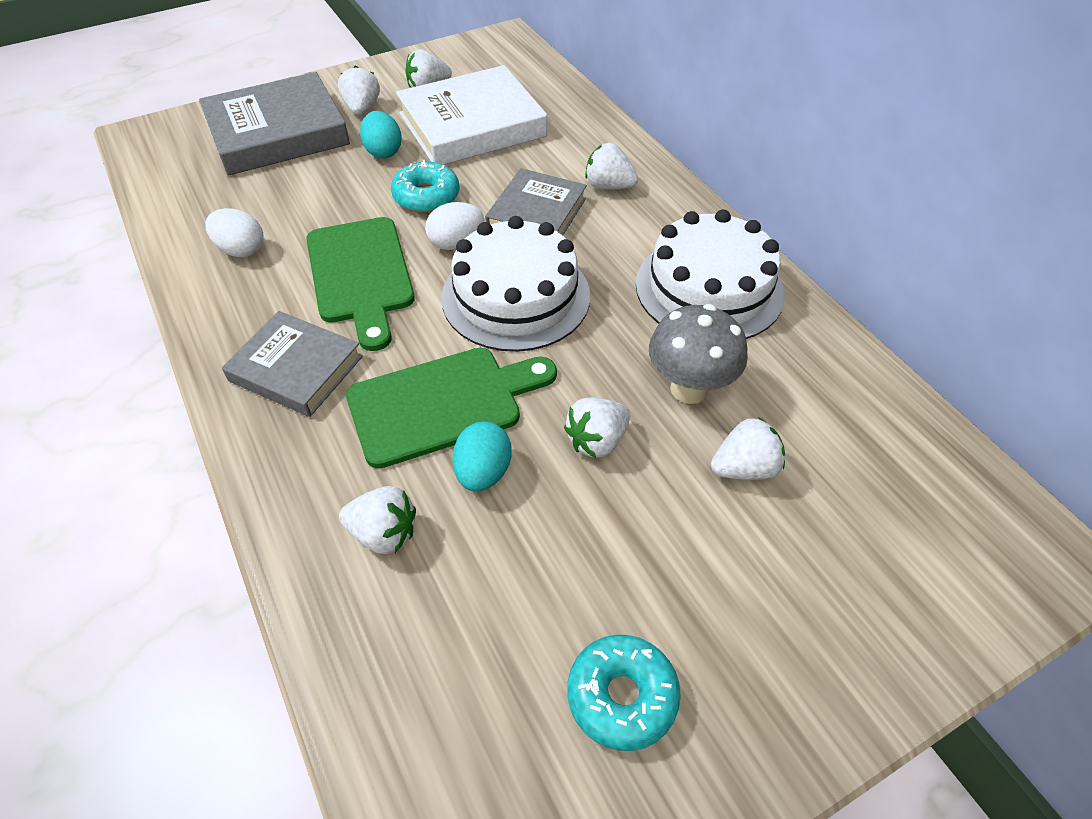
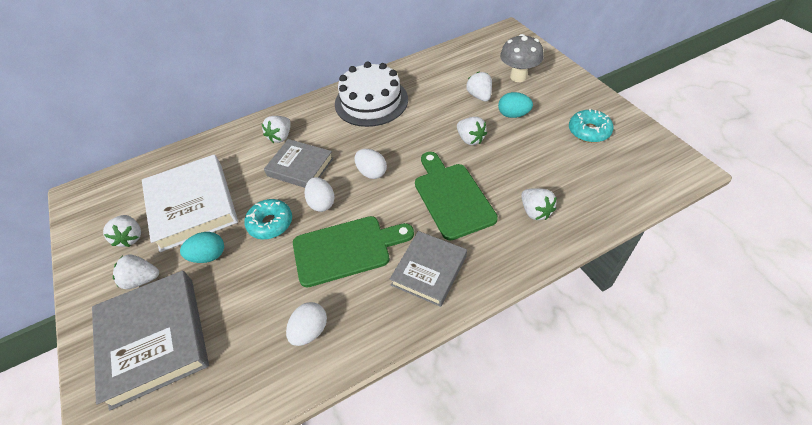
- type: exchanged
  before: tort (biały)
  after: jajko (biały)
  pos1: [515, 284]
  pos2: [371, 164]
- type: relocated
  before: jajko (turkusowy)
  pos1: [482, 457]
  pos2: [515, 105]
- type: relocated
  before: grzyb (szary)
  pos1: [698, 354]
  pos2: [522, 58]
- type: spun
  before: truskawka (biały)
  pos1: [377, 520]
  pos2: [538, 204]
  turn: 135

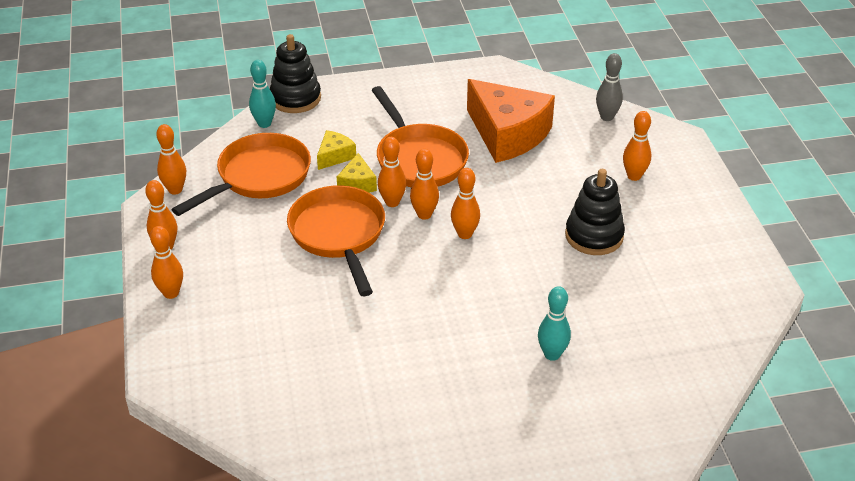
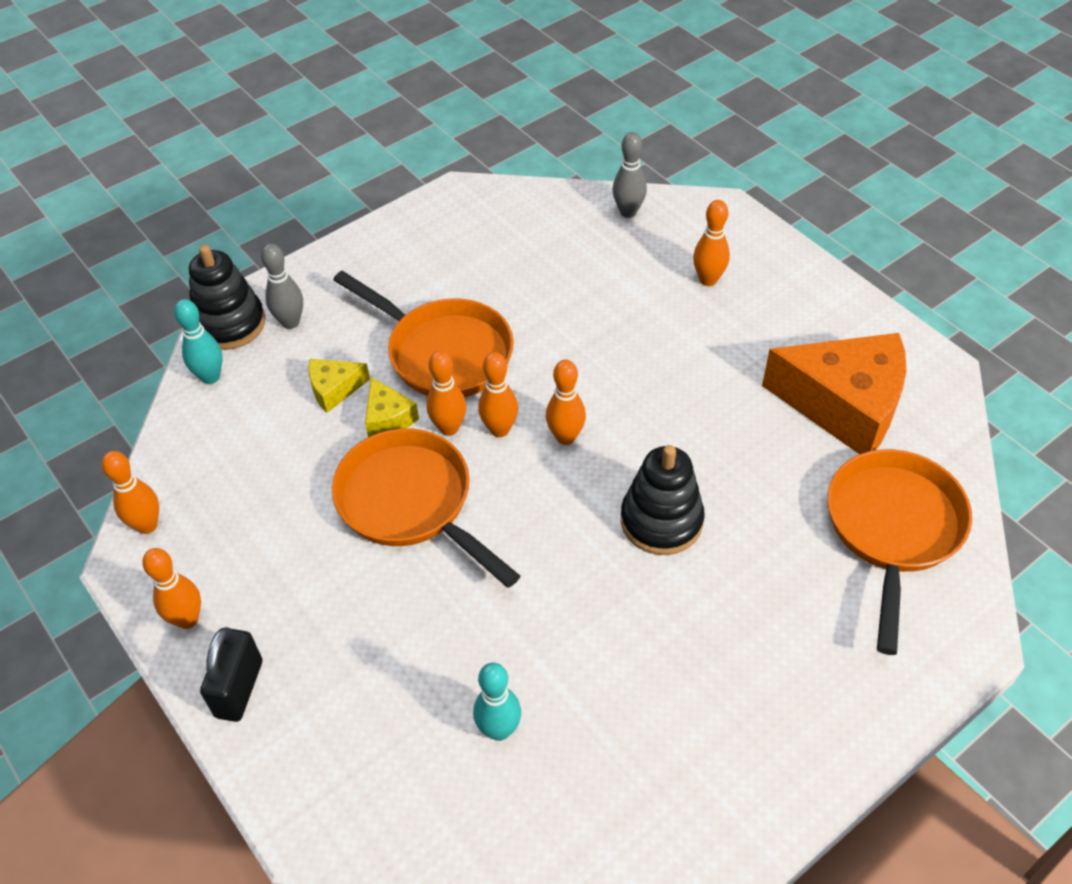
- type: exchanged
  before: kręgiel (pomarańczowy)
  after: kłódka (czarny)
  pos1: [166, 262]
  pos2: [231, 674]
- type: appeared
  after: kręgiel (szary)
  pos2: [282, 286]
- type: spun
  before: ser (żółty)
  pos1: [336, 150]
  pos2: [339, 386]
  turn: -120
- type: relocated
  before: kręgiel (turkusowy)
  pos1: [554, 323]
  pos2: [497, 702]
- type: relocated
  before: zabawka nakładanka (czarny)
  pos1: [595, 212]
  pos2: [663, 500]
- type: relocated
  before: ser (pomarańczowy)
  pos1: [511, 121]
  pos2: [834, 393]
- type: relocated
  before: patelnia (pomarańczowy)
  pos1: [241, 174]
  pos2: [899, 552]

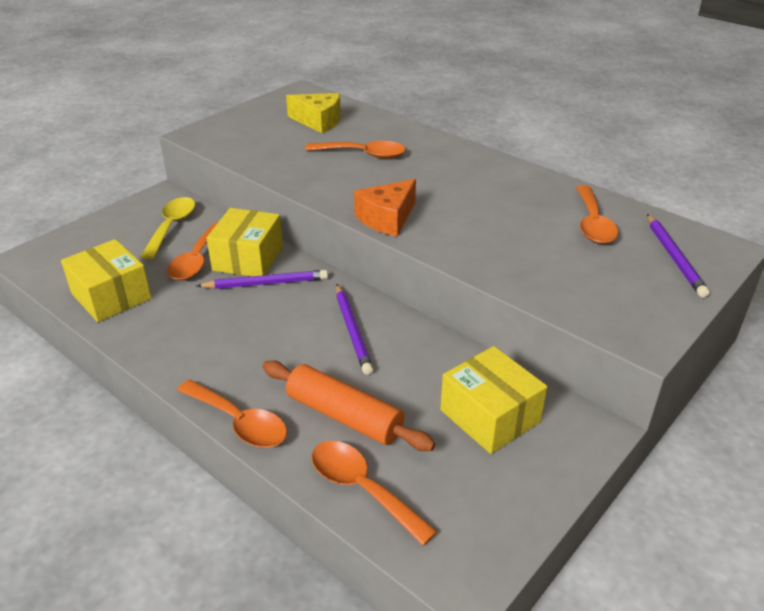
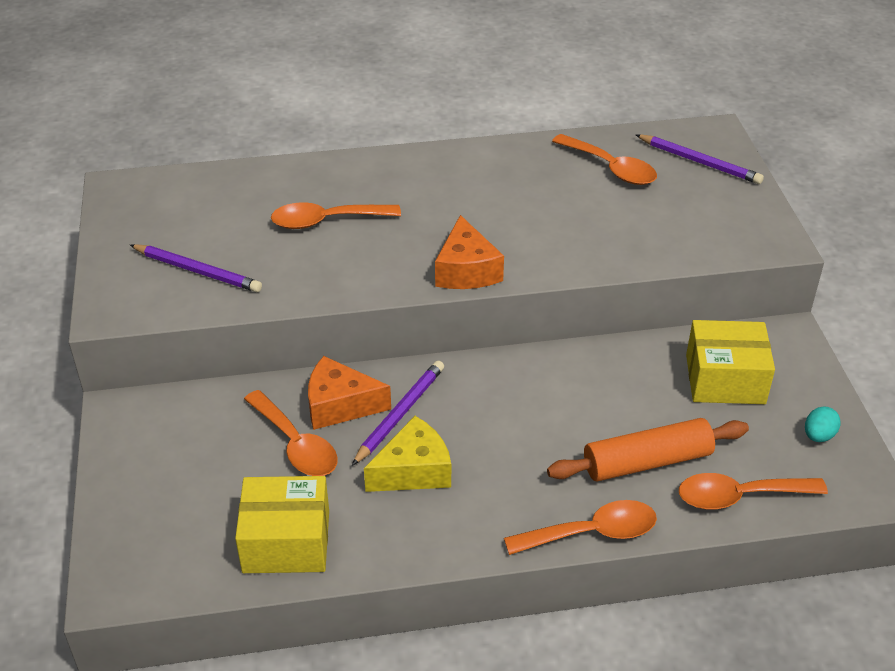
- type: relocated
  before: ołówek (fioletowy)
  pos1: [354, 329]
  pos2: [196, 268]
- type: spun
  before: łyżka (pomarańczowy)
  pos1: [355, 150]
  pos2: [336, 215]
  turn: -150
- type: exchanged
  before: pudełko (żółty)
  after: ser (pomarańczowy)
  pos1: [245, 242]
  pos2: [349, 393]
- type: relocated
  before: ser (żółty)
  pos1: [313, 113]
  pos2: [407, 454]
- type: appeared
  after: jajko (turkusowy)
  pos2: [823, 424]
- type: missing
  before: łyżka (żółty)
  pos1: [167, 228]

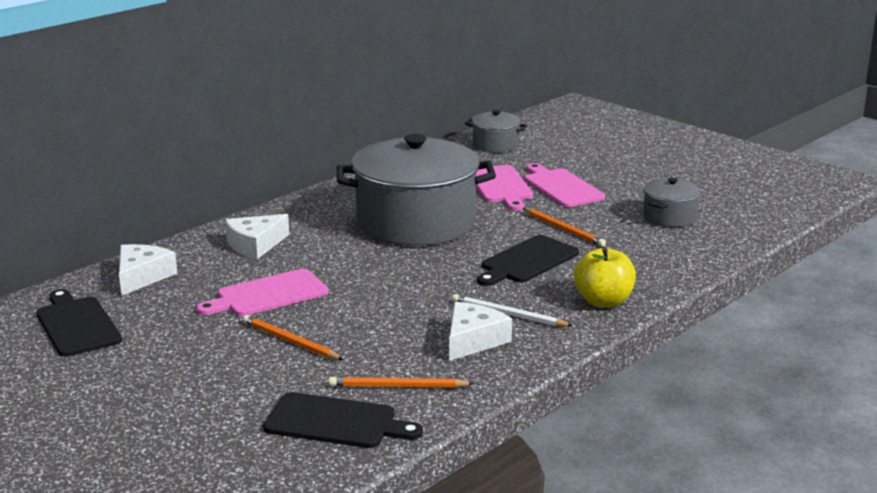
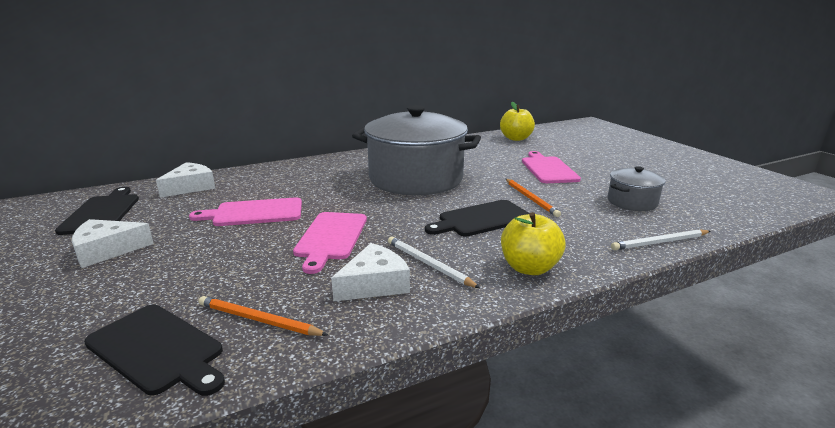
- type: relocated
  before: ser (biały)
  pos1: [257, 236]
  pos2: [113, 243]
- type: relocated
  before: deska do krojenia (różowy)
  pos1: [504, 188]
  pos2: [330, 243]
- type: exchanged
  before: garnek (szary)
  after: jabłko (żółty)
  pos1: [496, 131]
  pos2: [517, 121]
- type: appeared
  after: ołówek (biały)
  pos2: [661, 239]
- type: missing
  before: ołówek (pomarańczowy)
  pos1: [293, 337]

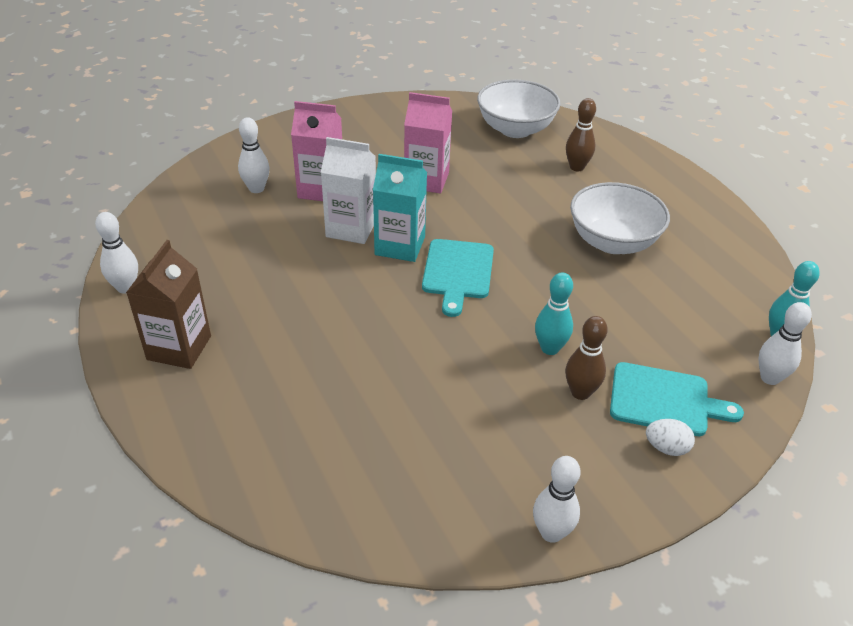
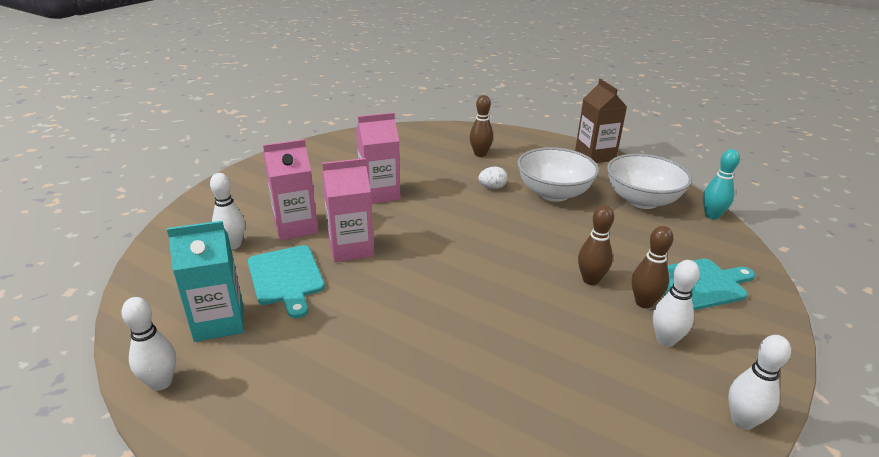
- type: relocated
  before: karton mleka (turkusowy)
  pos1: [400, 208]
  pos2: [205, 281]
- type: relocated
  before: deska do krojenia (turkusowy)
  pos1: [458, 278]
  pos2: [286, 281]
- type: colour
  before: karton mleka (biały)
  after: karton mleka (różowy)
  pos1: [348, 190]
  pos2: [348, 210]
- type: relocated
  before: jajko (biały)
  pos1: [670, 437]
  pos2: [493, 178]
- type: relocated
  before: karton mleka (brązowy)
  pos1: [168, 304]
  pos2: [601, 121]
- type: colour
  before: kręgiel (turkusowy)
  after: kręgiel (brązowy)
  pos1: [554, 314]
  pos2: [596, 245]
- type: relocated
  before: miska (biały)
  pos1: [519, 108]
  pos2: [649, 181]
- type: relocated
  before: kręgiel (biały)
  pos1: [785, 343]
  pos2: [676, 303]

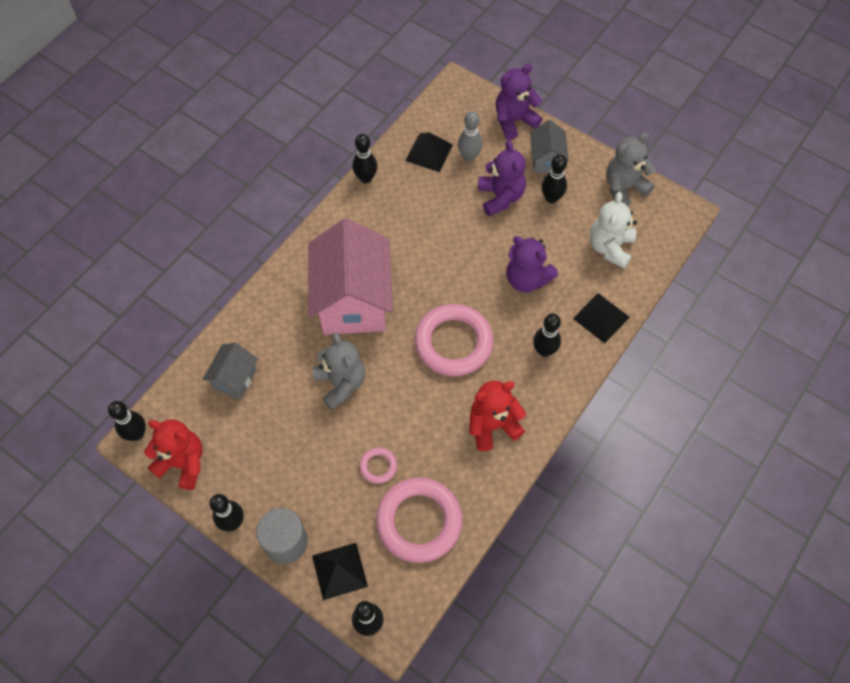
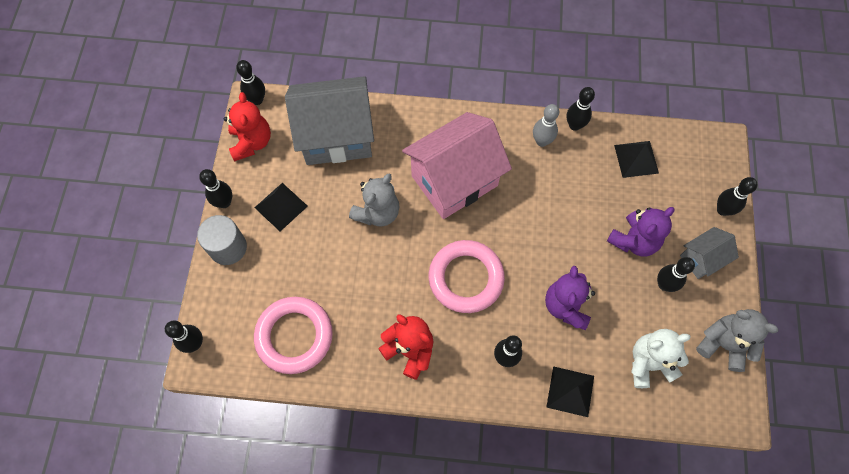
- type: relocated
  before: piramida (czarny)
  pos1: [340, 571]
  pos2: [281, 207]
- type: size
  before: domek (szary)
  pos1: [230, 371]
  pos2: [329, 120]
  scale: 2.06
- type: relocated
  before: kręgiel (szary)
  pos1: [470, 136]
  pos2: [546, 125]
- type: exchanged
  before: miś (fioletowy)
  after: kręgiel (czarny)
  pos1: [519, 102]
  pos2: [737, 196]
- type: missing
  before: pierścień (różowy)
  pos1: [378, 465]

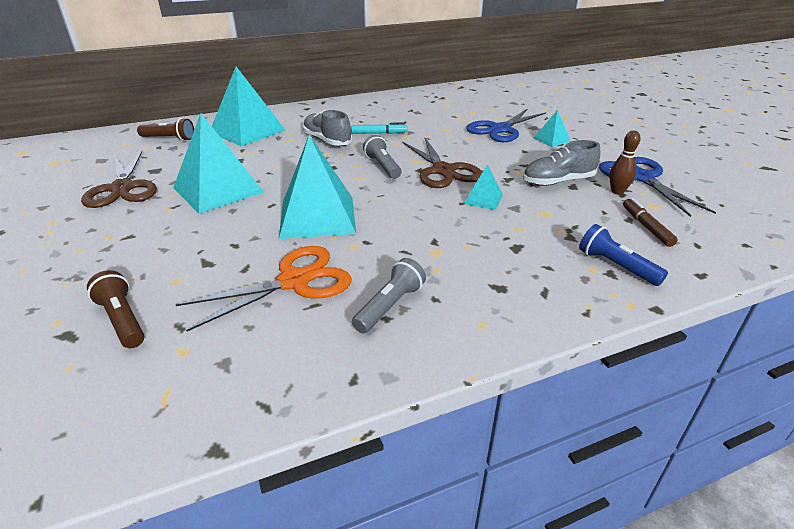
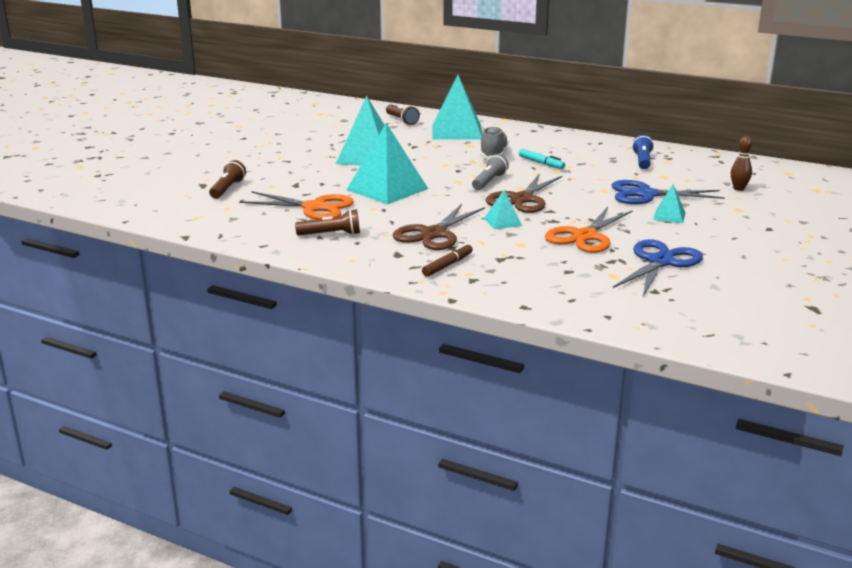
- type: colour
  before: latarka (szary)
  after: latarka (brązowy)
  pos1: [389, 296]
  pos2: [327, 222]
- type: relocated
  before: nożyczki (brązowy)
  pos1: [119, 179]
  pos2: [439, 227]
- type: relocated
  before: flamaster (brązowy)
  pos1: [650, 222]
  pos2: [447, 260]
- type: exchanged
  before: but (szary)
  after: nożyczki (pomarańczowy)
  pos1: [561, 163]
  pos2: [589, 230]
- type: relocated
  before: latarka (niebieski)
  pos1: [623, 255]
  pos2: [643, 152]
- type: relocated
  before: kręgiel (brązowy)
  pos1: [625, 163]
  pos2: [741, 163]

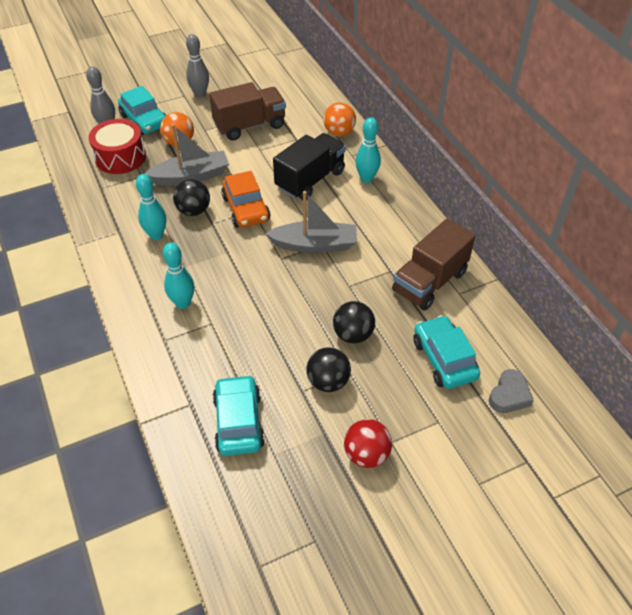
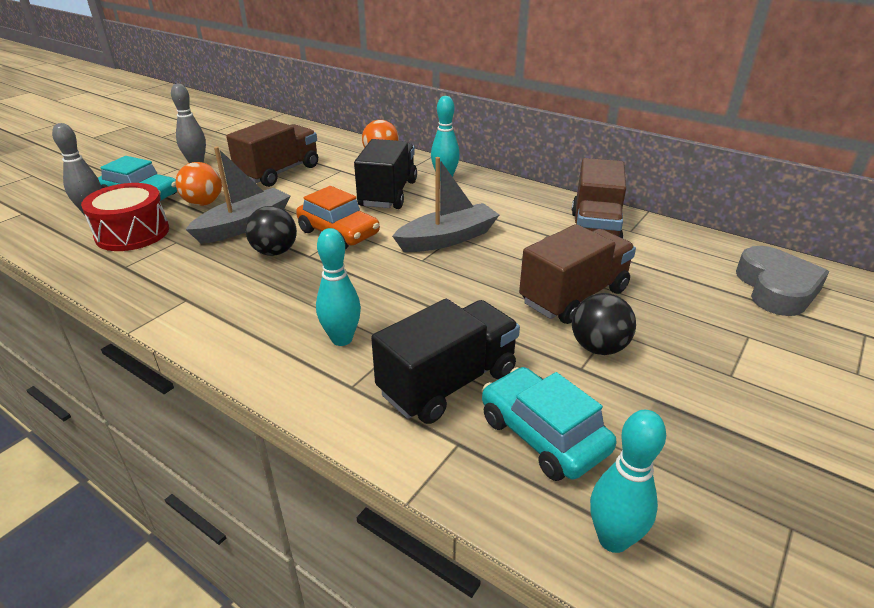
- type: appeared
  after: ciężarówka (czarny)
  pos2: [445, 361]
- type: exchanged
  before: piłka (czarny)
  after: ciężarówka (brązowy)
  pos1: [354, 322]
  pos2: [577, 274]
- type: relocated
  before: kręgiel (turkusowy)
  pos1: [151, 207]
  pos2: [628, 481]
- type: size
  before: serce (szary)
  pos1: [511, 391]
  pos2: [782, 281]
  scale: 1.59
- type: missing
  before: piłka (czerwony)
  pos1: [368, 443]
- type: missing
  before: samochód (turkusowy)
  pos1: [446, 352]

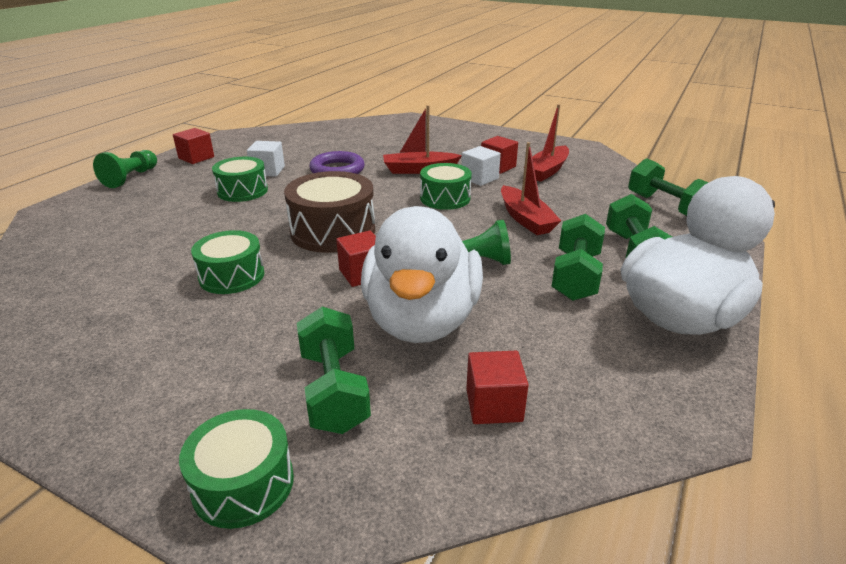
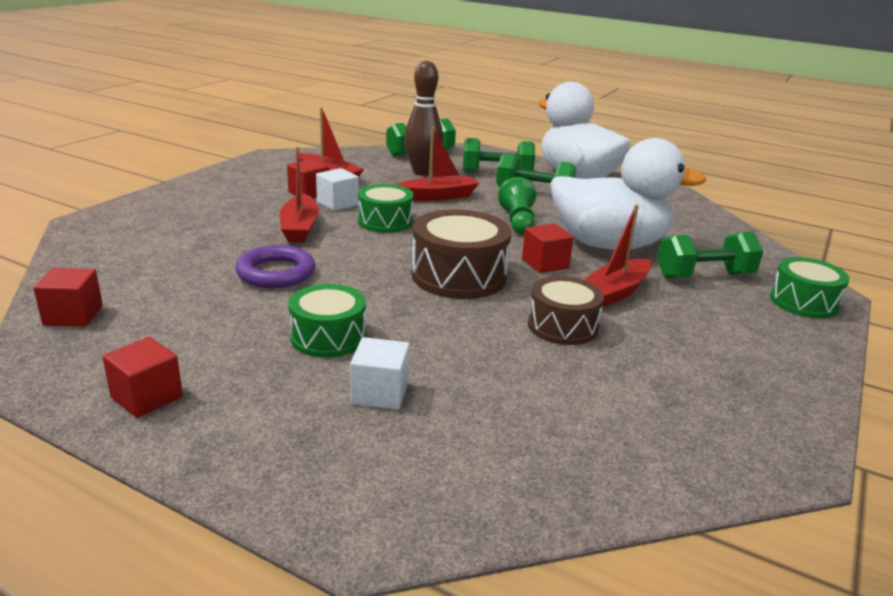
- type: relocated
  before: sześcian (czerwony)
  pos1: [497, 387]
  pos2: [68, 297]
- type: relocated
  before: sześcian (biały)
  pos1: [266, 159]
  pos2: [379, 373]
- type: appeared
  after: kręgiel (brązowy)
  pos2: [424, 118]
- type: colour
  before: bęben (zielony)
  after: bęben (brązowy)
  pos1: [228, 262]
  pos2: [566, 310]
- type: appeared
  after: łódka (czerwony)
  pos2: [618, 256]
- type: missing
  before: pionek (zielony)
  pos1: [125, 169]

